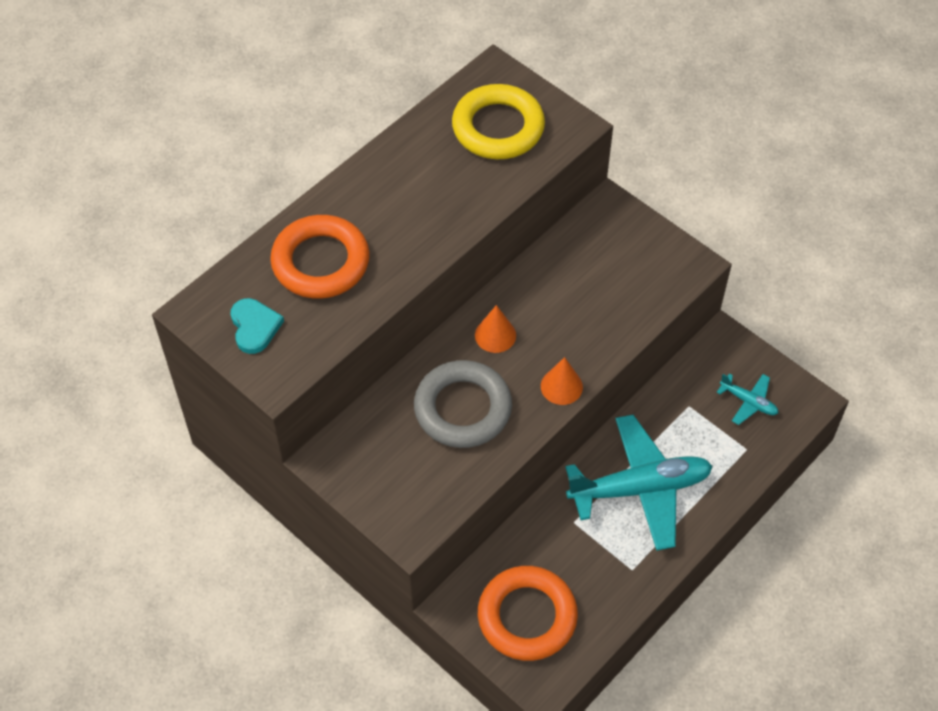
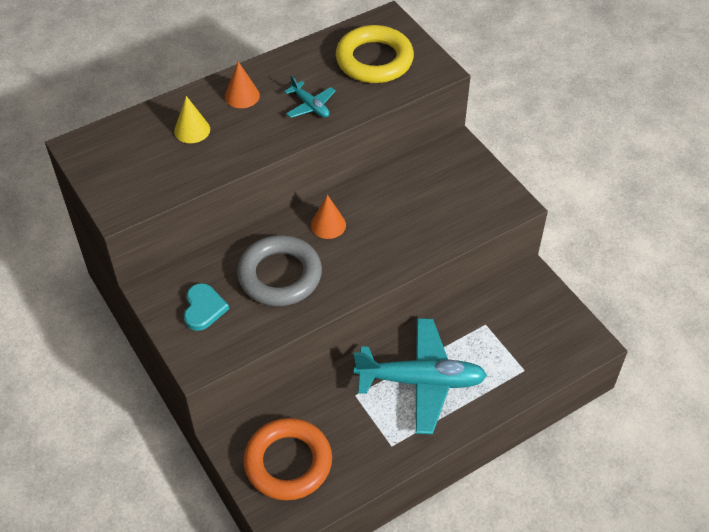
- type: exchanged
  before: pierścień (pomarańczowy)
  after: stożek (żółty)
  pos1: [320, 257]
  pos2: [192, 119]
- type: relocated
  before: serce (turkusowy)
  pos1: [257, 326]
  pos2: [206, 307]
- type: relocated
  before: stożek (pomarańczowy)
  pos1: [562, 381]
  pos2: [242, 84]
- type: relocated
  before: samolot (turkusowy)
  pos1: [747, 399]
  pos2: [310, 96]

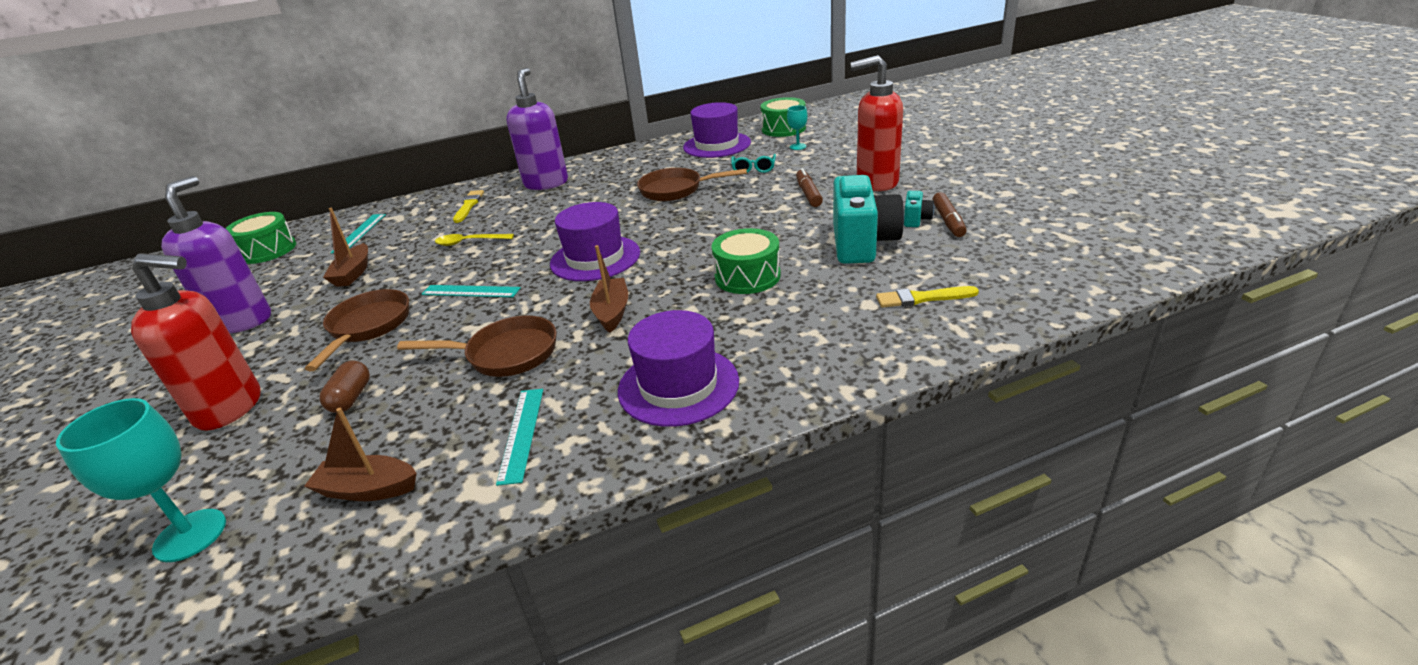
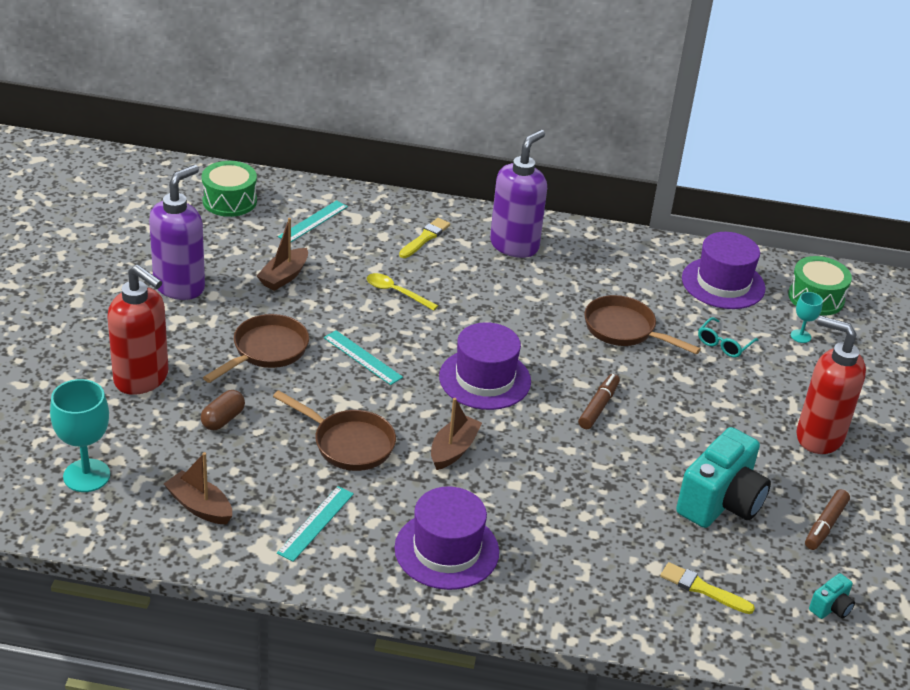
- type: relocated
  before: flamaster (brązowy)
  pos1: [809, 187]
  pos2: [599, 401]
- type: relocated
  before: aparat fotograficzny (turkusowy)
  pos1: [919, 209]
  pos2: [832, 596]
- type: missing
  before: bęben (zielony)
  pos1: [746, 261]

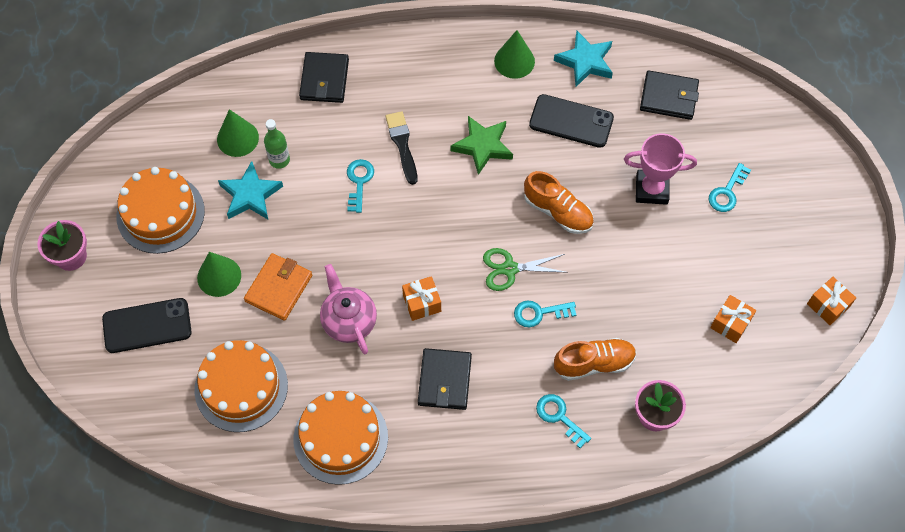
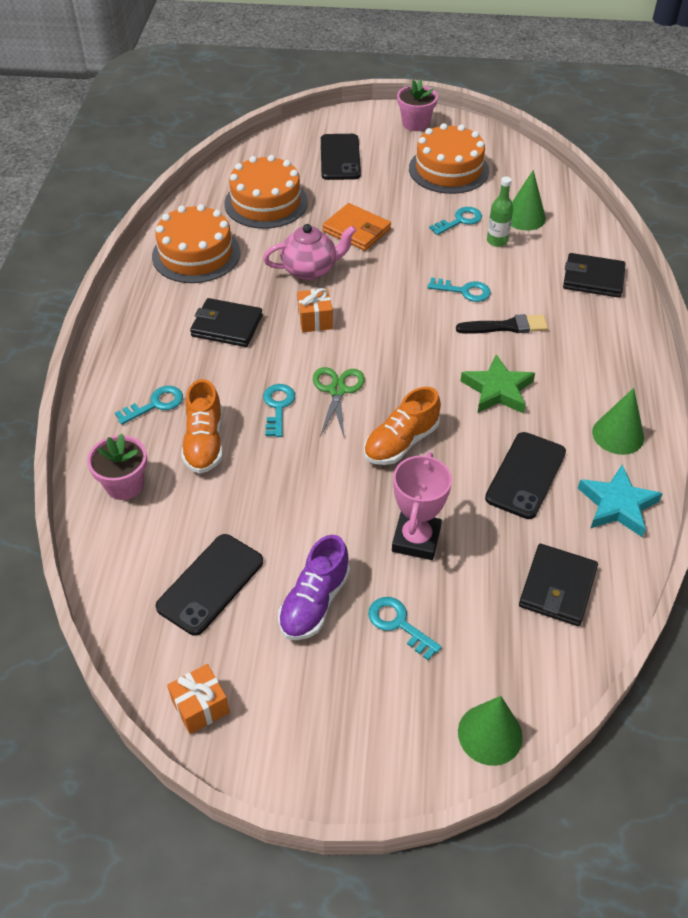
- type: exchanged
  before: prezent (pomarańczowy)
  after: telefon (czarny)
  pos1: [733, 319]
  pos2: [209, 585]
- type: appeared
  after: but (fioletowy)
  pos2: [314, 587]
- type: exchanged
  before: gwiazda (turkusowy)
  after: klucz (turkusowy)
  pos1: [250, 190]
  pos2: [455, 221]
- type: relocated
  before: stożek (zielony)
  pos1: [219, 274]
  pos2: [490, 731]

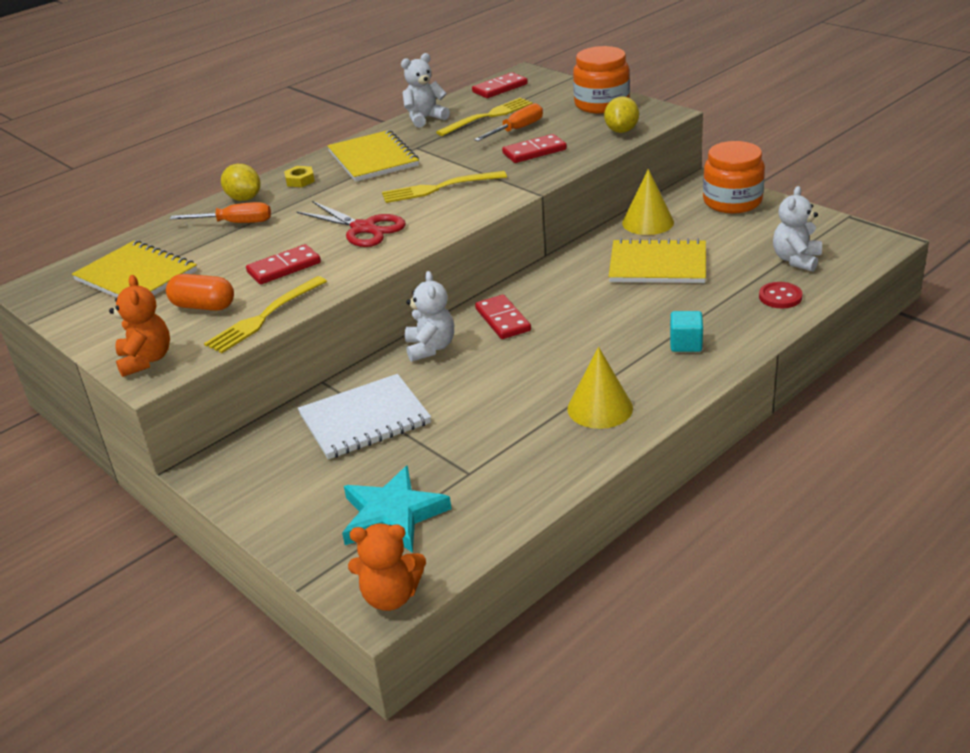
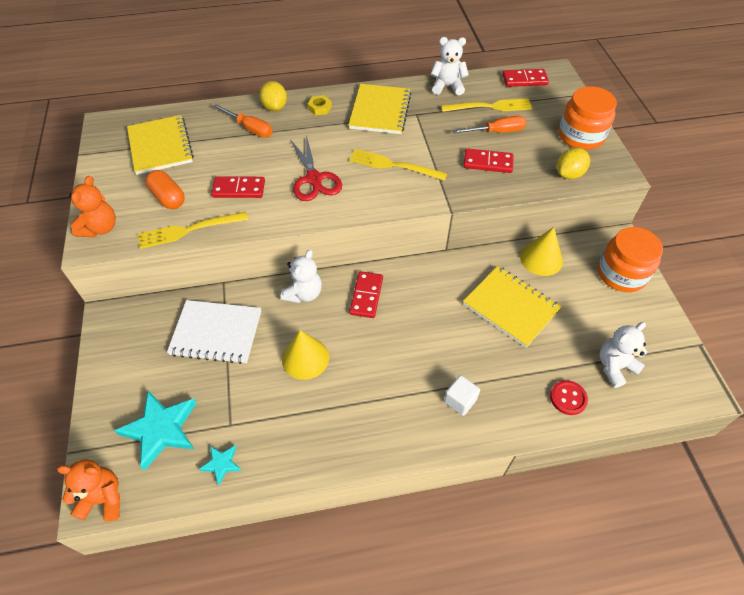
- type: spun
  before: miś (pomarańczowy)
  pos1: [387, 567]
  pos2: [88, 490]
  turn: 150
- type: appeared
  after: gwiazda (turkusowy)
  pos2: [220, 465]
- type: relocated
  before: stożek (żółty)
  pos1: [600, 388]
  pos2: [305, 355]
- type: colour
  before: sześcian (turkusowy)
  after: sześcian (biały)
  pos1: [686, 331]
  pos2: [462, 395]

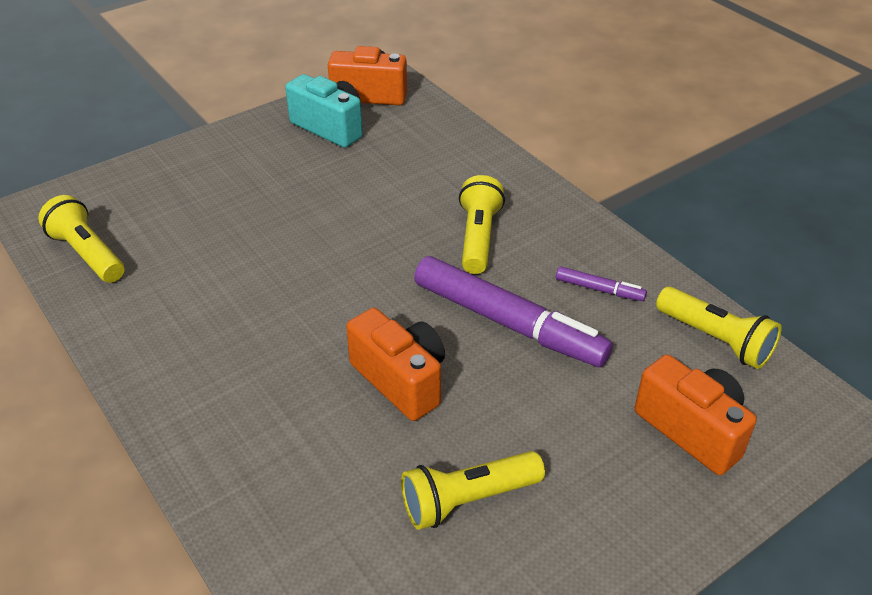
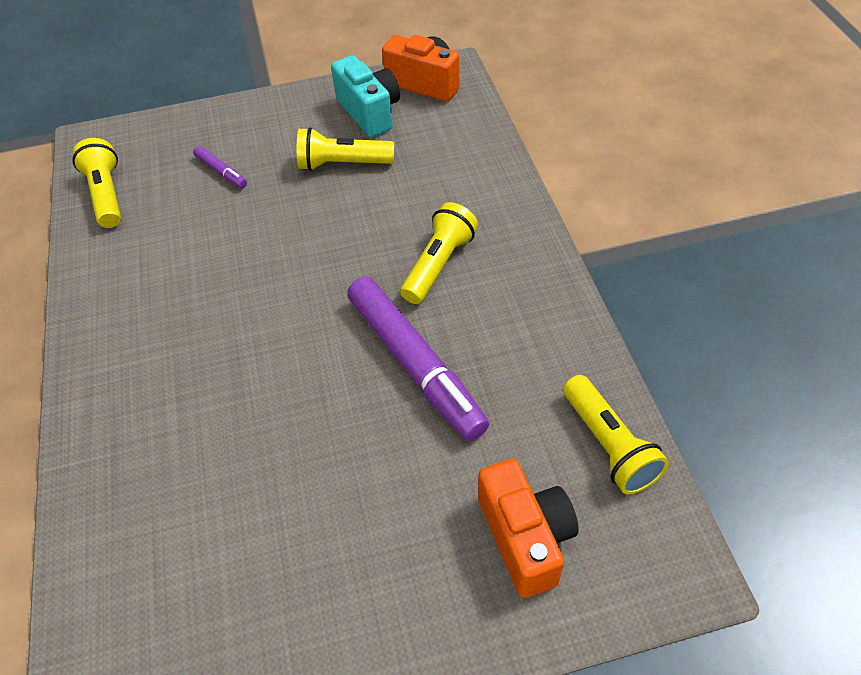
- type: relocated
  before: flamaster (fioletowy)
  pos1: [601, 283]
  pos2: [220, 167]
- type: relocated
  before: latarka (żółty)
  pos1: [473, 490]
  pos2: [345, 149]
- type: missing
  before: aparat fotograficzny (pomarańczowy)
  pos1: [395, 364]

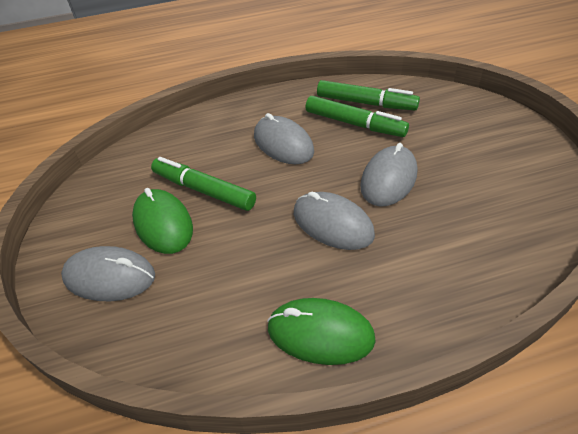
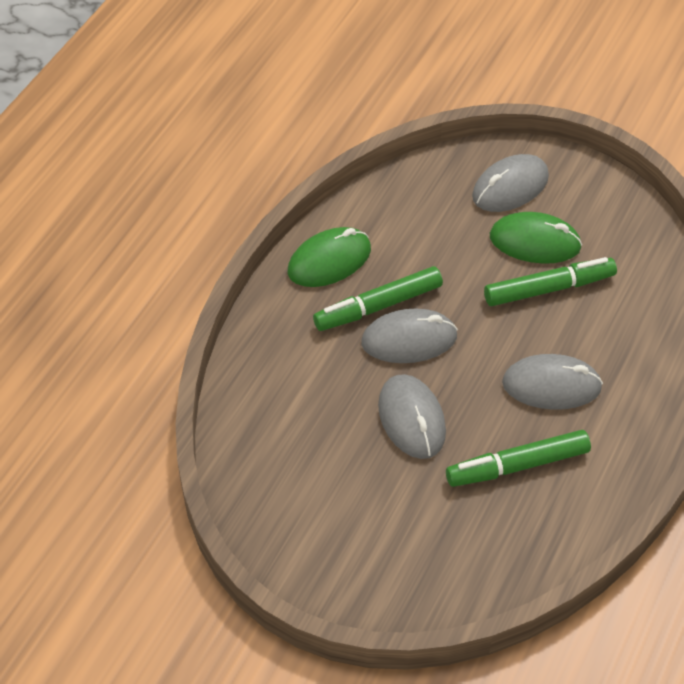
- type: relocated
  before: flamaster (zielony)
  pos1: [368, 95]
  pos2: [378, 298]

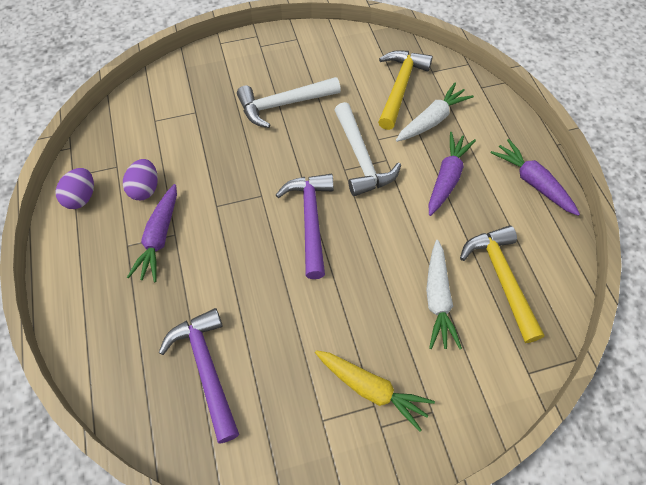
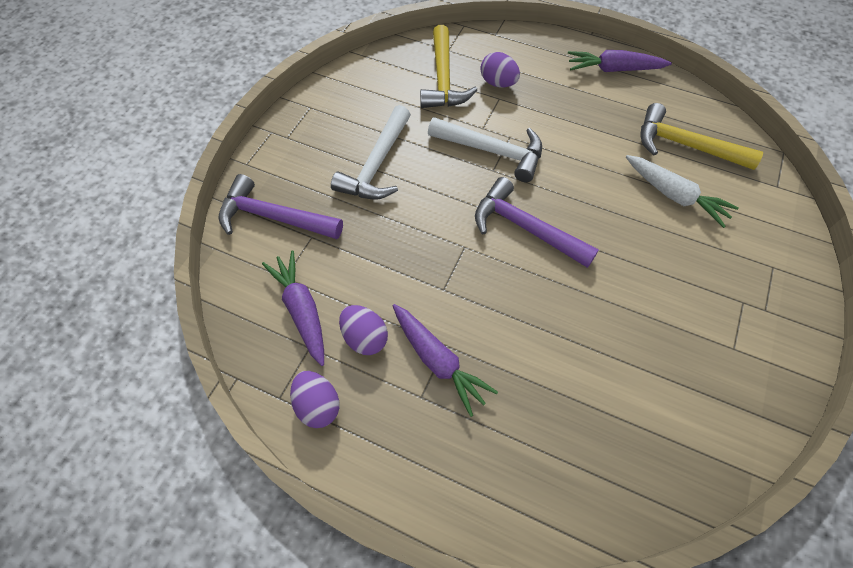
- type: relocated
  before: młotek (fioletowy)
  pos1: [199, 375]
  pos2: [280, 206]
- type: relocated
  before: marchewka (fioletowy)
  pos1: [452, 174]
  pos2: [293, 308]
- type: spun
  before: młotek (żółty)
  pos1: [405, 90]
  pos2: [448, 66]
  turn: -150
- type: exchanged
  before: marchewka (biały)
  after: jajko (fioletowy)
  pos1: [435, 112]
  pos2: [500, 69]
- type: missing
  before: marchewka (żółty)
  pos1: [375, 391]

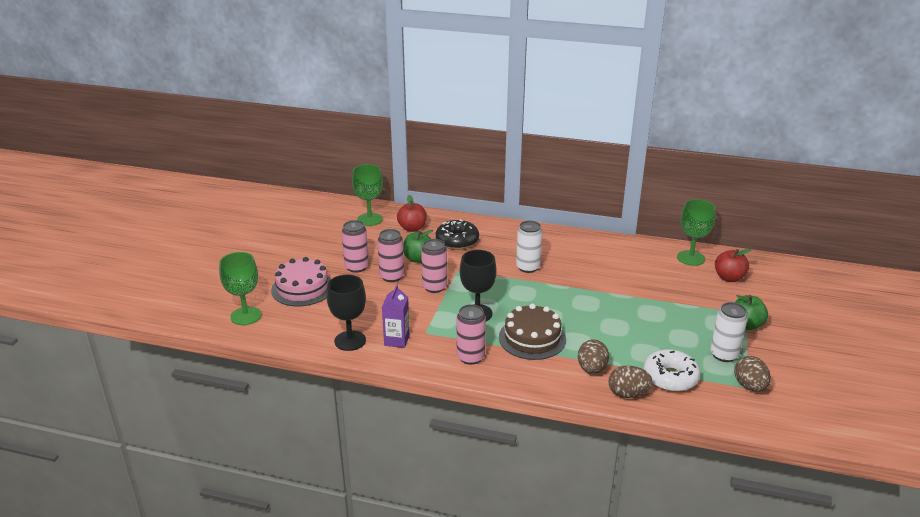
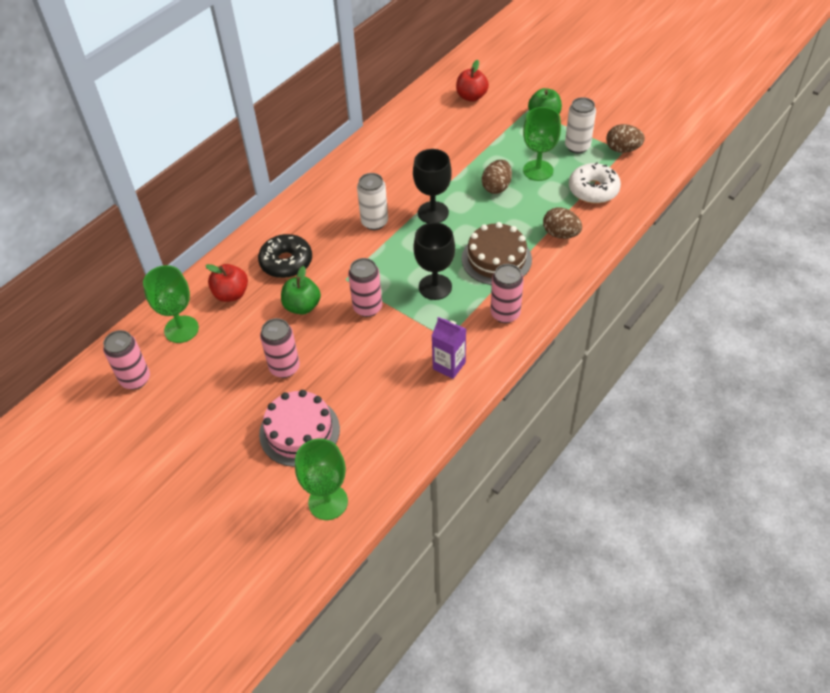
- type: relocated
  before: puszka (różowy)
  pos1: [390, 255]
  pos2: [126, 359]
- type: relocated
  before: kielich (czarny)
  pos1: [346, 313]
  pos2: [432, 186]
- type: relocated
  before: jajko (brązowy)
  pos1: [630, 382]
  pos2: [497, 177]
- type: relocated
  before: kielich (zielony)
  pos1: [696, 232]
  pos2: [542, 144]

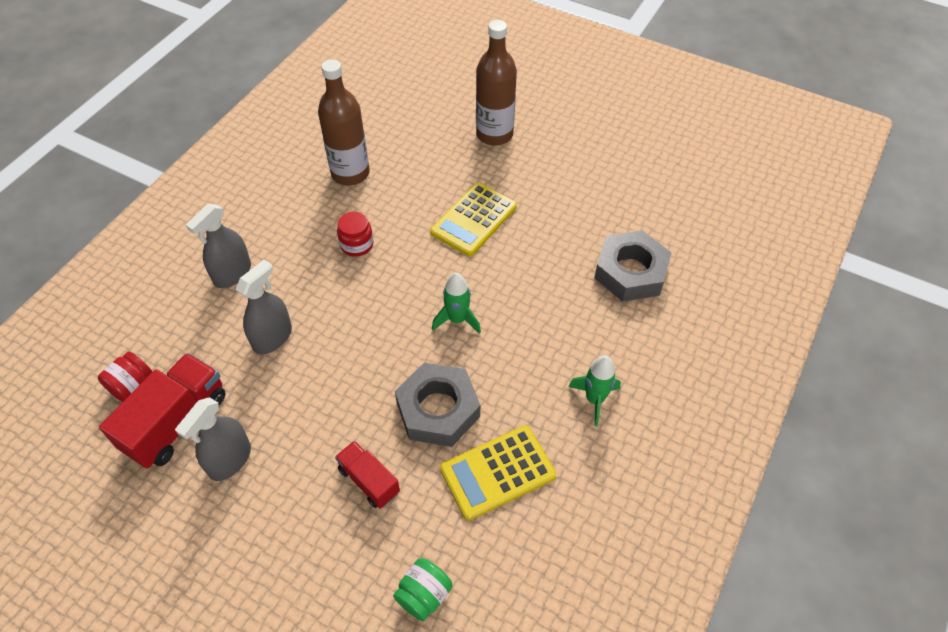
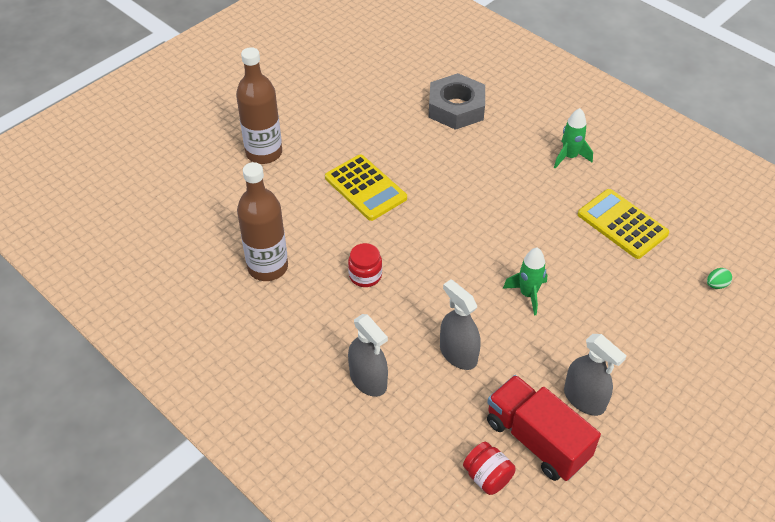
- type: relocated
  before: rakieta (zielony)
  pos1: [456, 303]
  pos2: [525, 281]
- type: spun
  before: kalkulator (żółty)
  pos1: [498, 473]
  pos2: [623, 224]
  turn: 150
- type: exchanged
  before: słoik (zielony)
  after: jajko (zielony)
  pos1: [422, 589]
  pos2: [719, 278]
- type: missing
  before: ciężarówka (czerwony)
  pos1: [367, 475]
- type: missing
  before: nakrętka (szary)
  pos1: [437, 405]

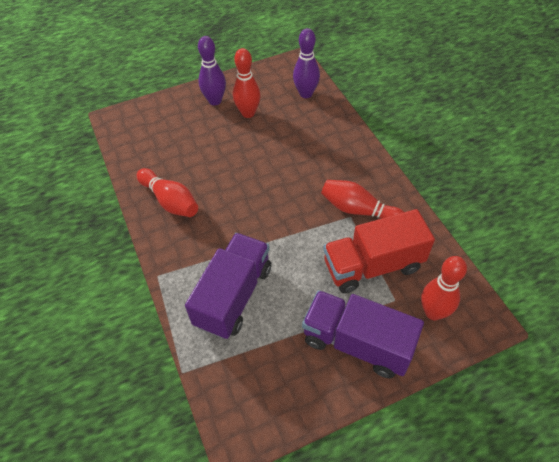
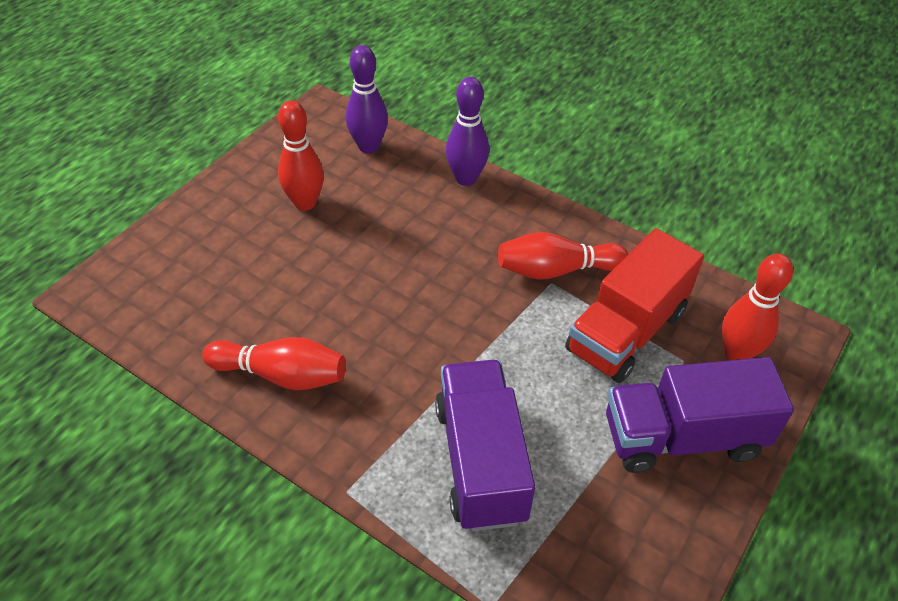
- type: relocated
  before: kręgiel (fioletowy)
  pos1: [212, 70]
  pos2: [467, 131]

